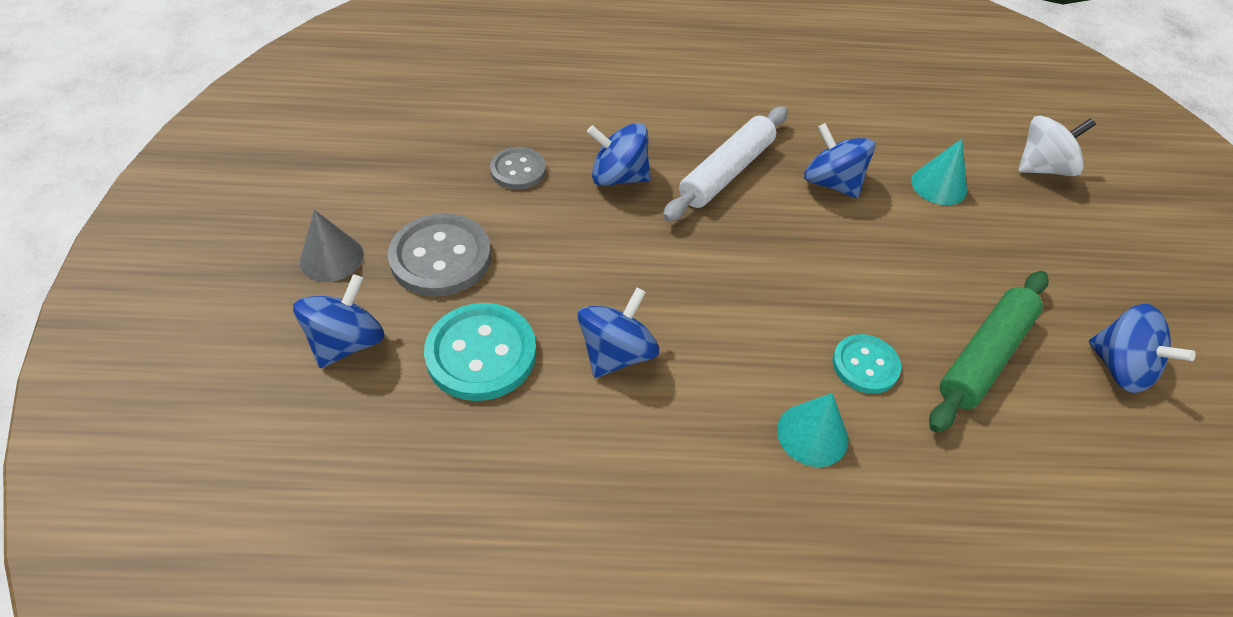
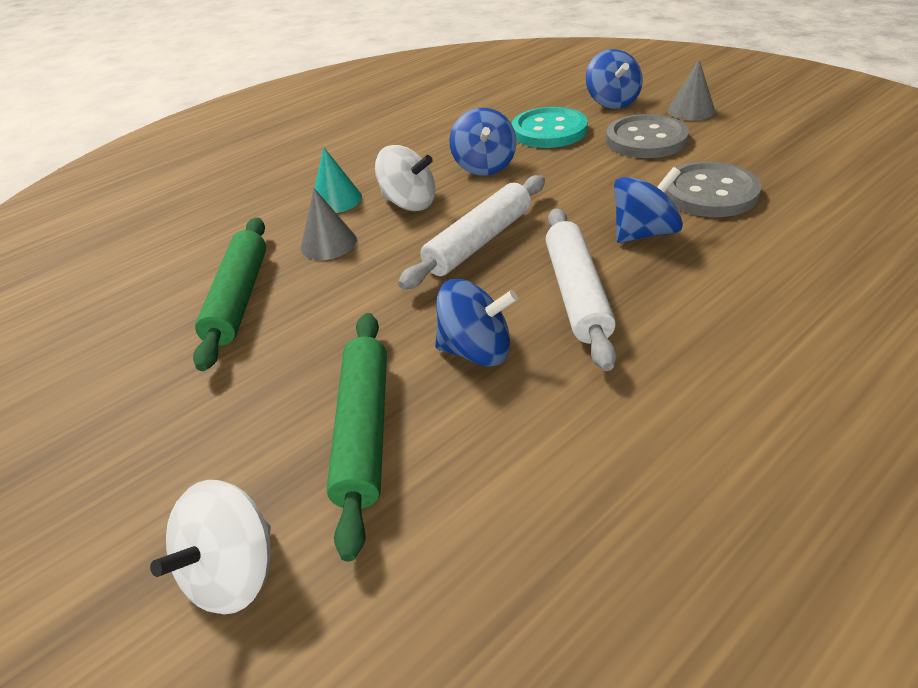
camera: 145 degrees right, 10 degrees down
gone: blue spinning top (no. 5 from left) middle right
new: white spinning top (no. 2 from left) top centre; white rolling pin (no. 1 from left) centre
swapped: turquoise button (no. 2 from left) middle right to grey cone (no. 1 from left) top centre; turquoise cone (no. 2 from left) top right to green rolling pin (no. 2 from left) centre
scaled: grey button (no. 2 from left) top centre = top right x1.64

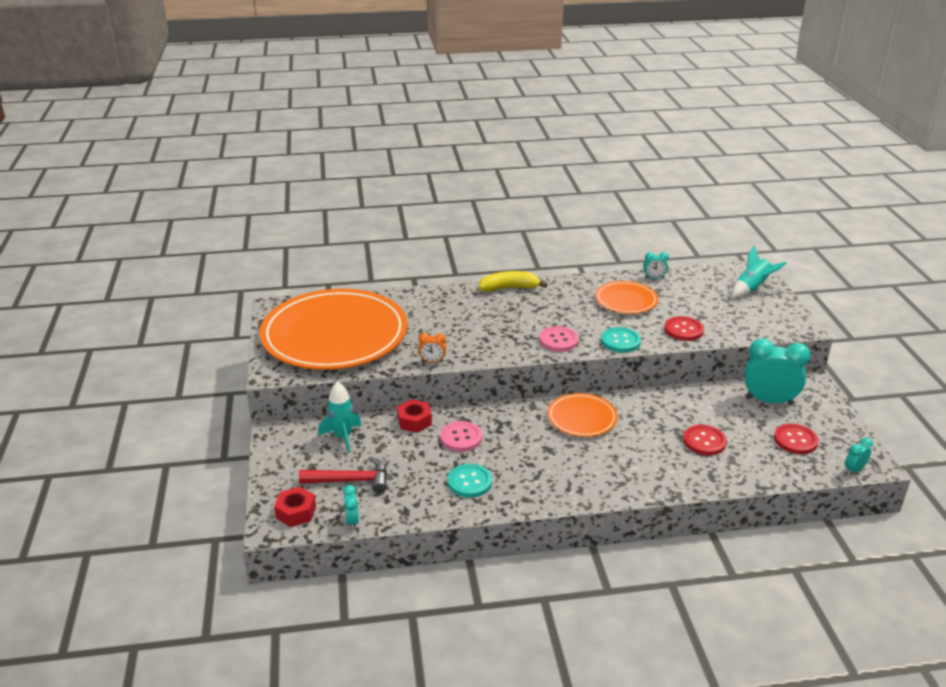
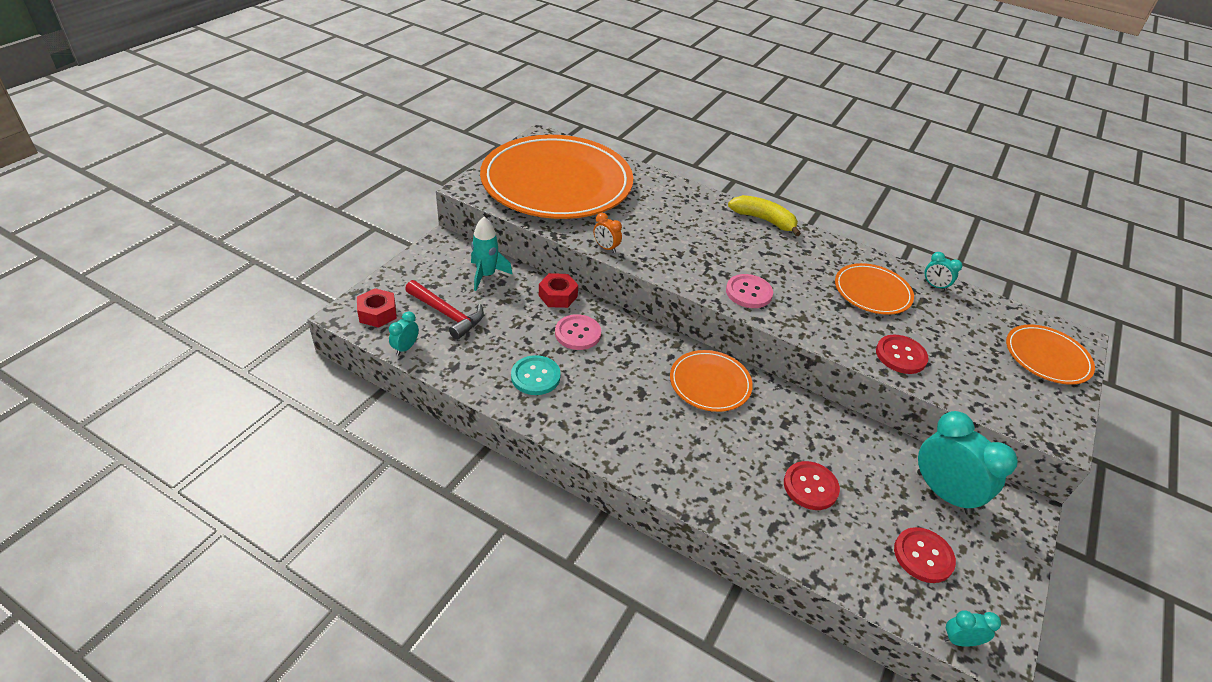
camera: 35 degrees right, 10 degrees up
gone: turquoise button (no. 2 from left) centre
swapped: turquoise rocket (no. 2 from left) middle right to orange plate (no. 4 from left) middle right

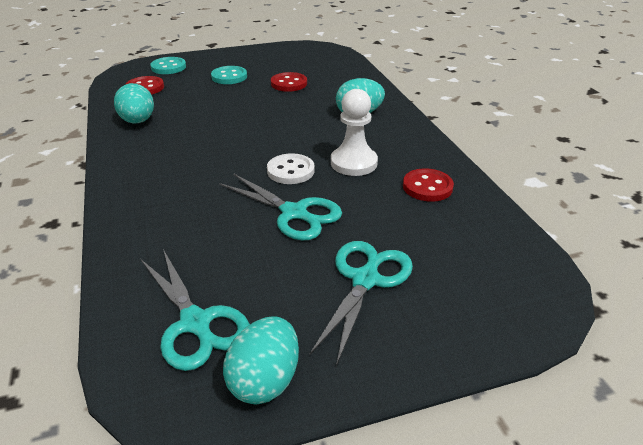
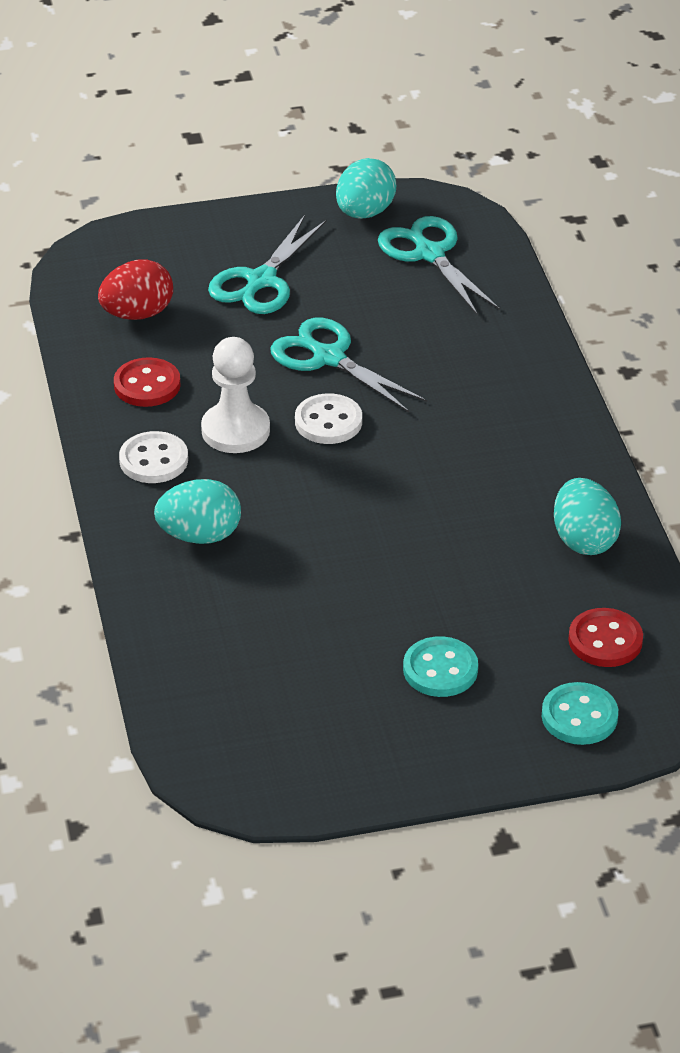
camera: 175 degrees left, 5 degrees up
gone: red button (no. 2 from left) top centre
new: red egg top left; white button (no. 1 from left) middle left

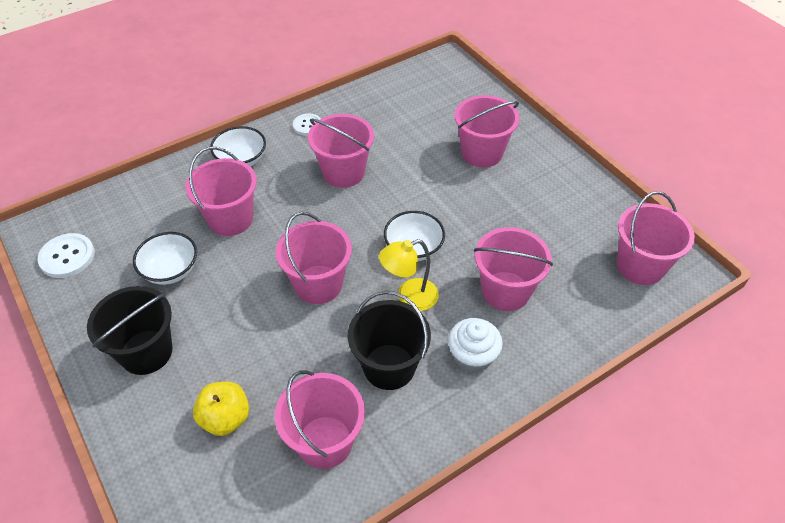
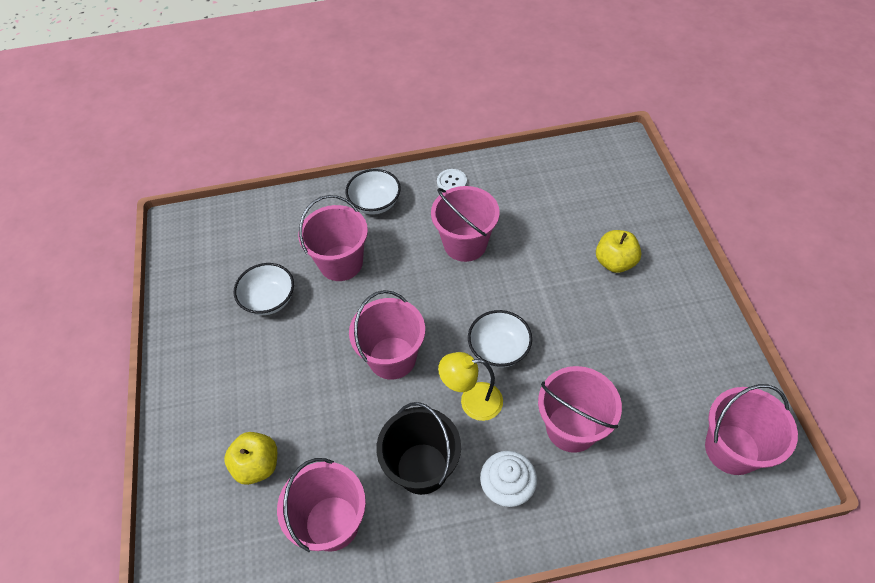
camera: 25 degrees right, 5 degrees up
gone: white button (no. 1 from left) middle left; black bucket (no. 1 from left) middle left
swapped: pink bucket (no. 5 from left) top centre to yellow apple (no. 2 from left) middle right

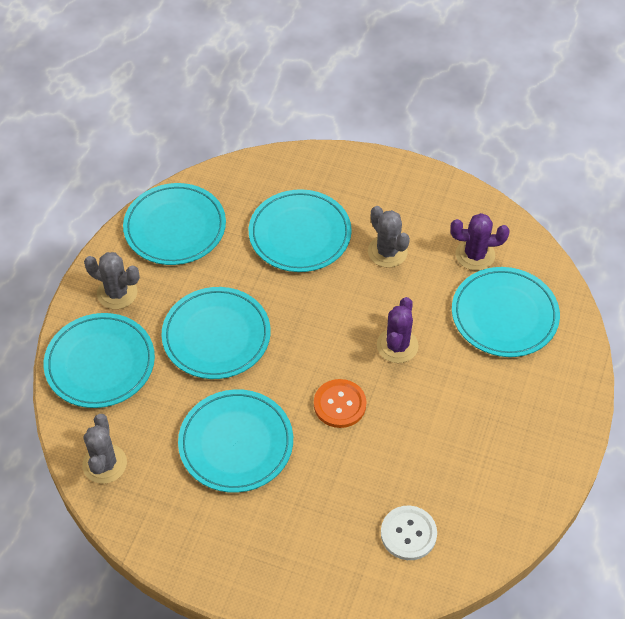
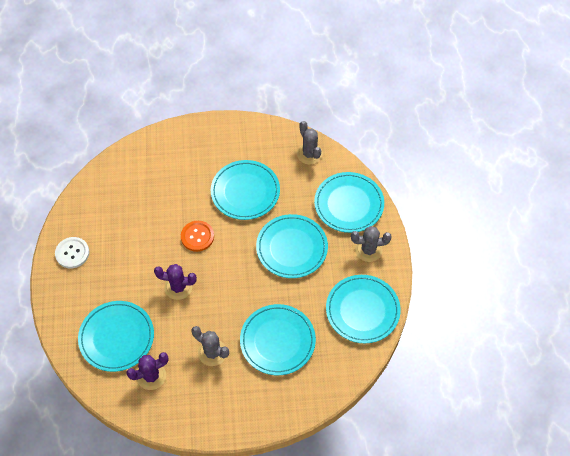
camera: 155 degrees right, 5 degrees up
shifted: white button bottom centre to middle left
rotated: purple cactus (no. 1 from left in the first image) centre = middle left 75 degrees counterclockwise

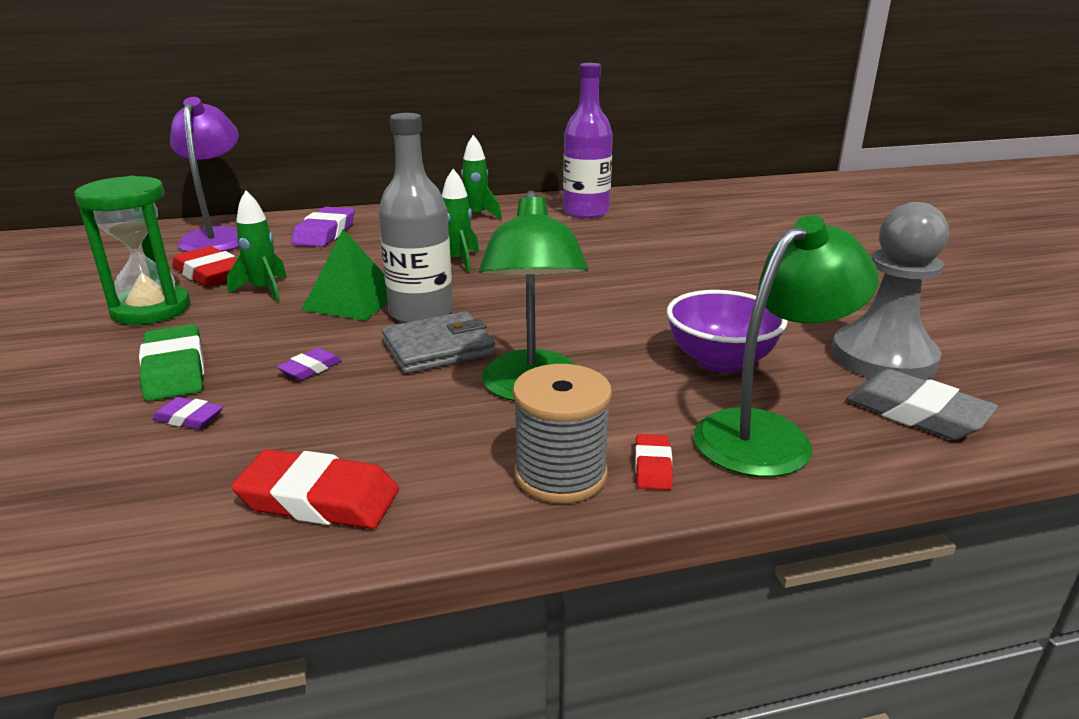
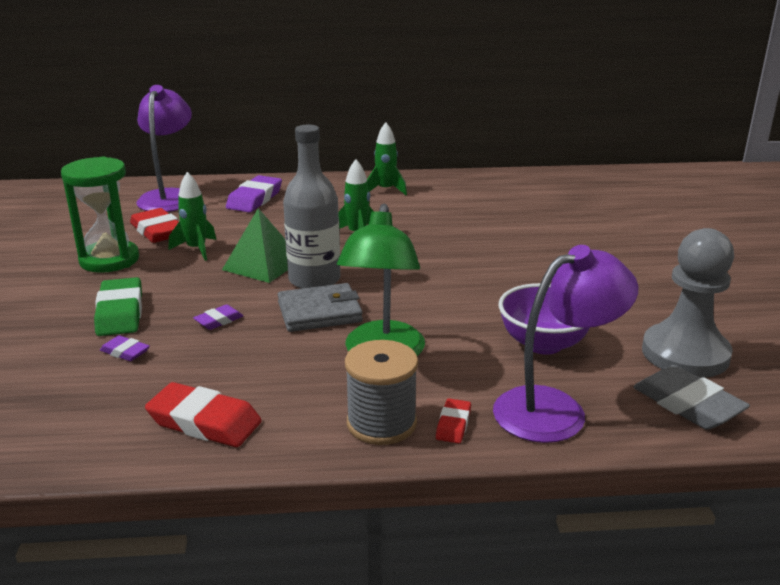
camera: 10 degrees right, 0 degrees up
gone: purple bottle top centre
repainted: green lamp (no. 2 from left) middle right to purple lamp (no. 2 from left) middle right

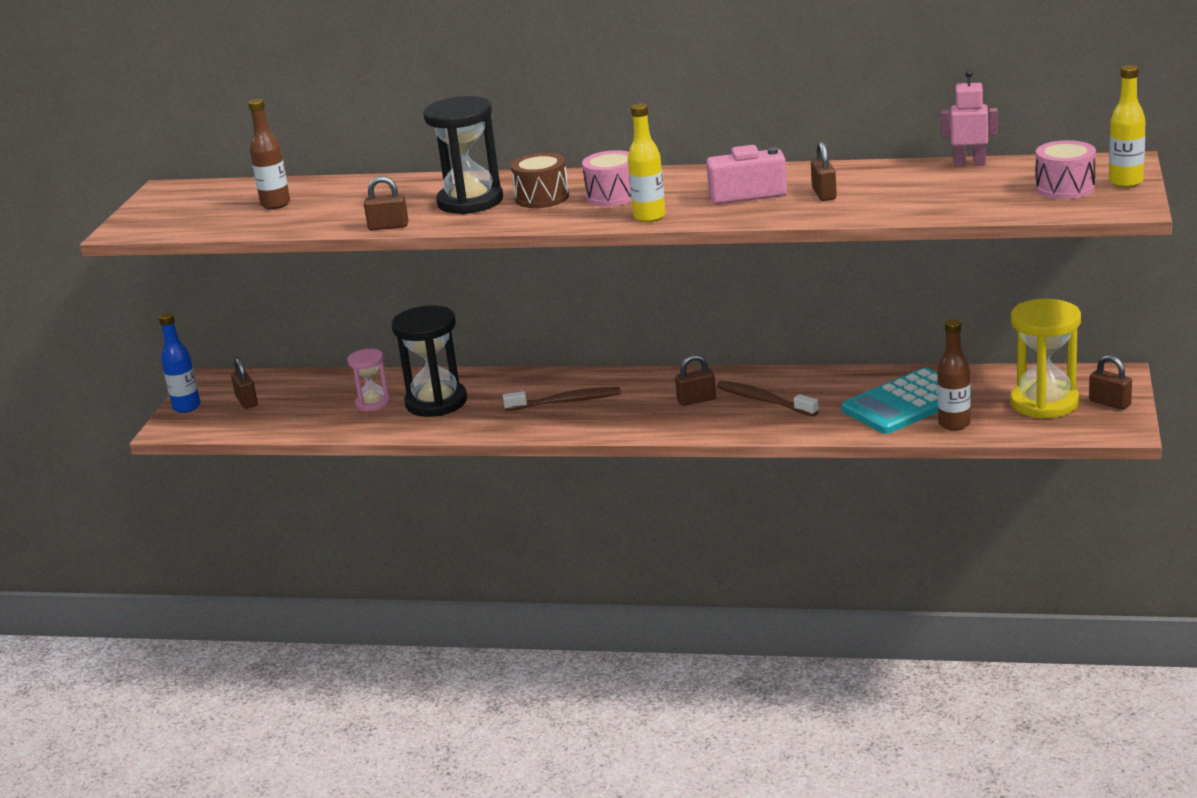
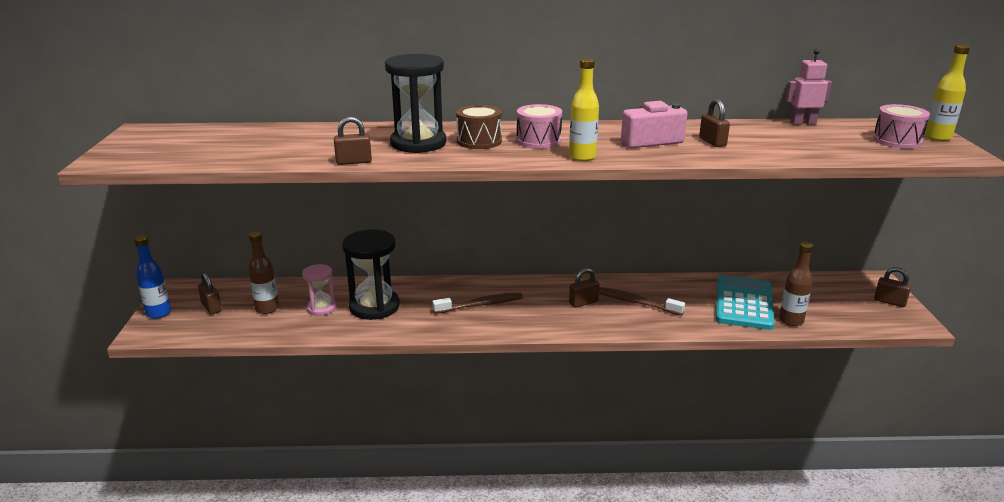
camera: 15 degrees left, 0 degrees up
gone: yellow hourglass middle right
shifted: brown bottle (no. 1 from left) top left to middle left
rotated: turquoise calculator middle right = middle right 150 degrees clockwise

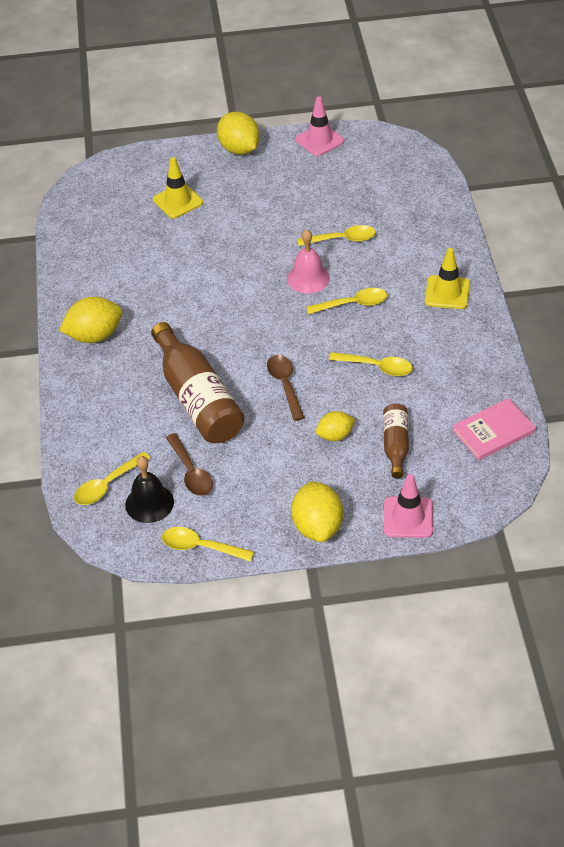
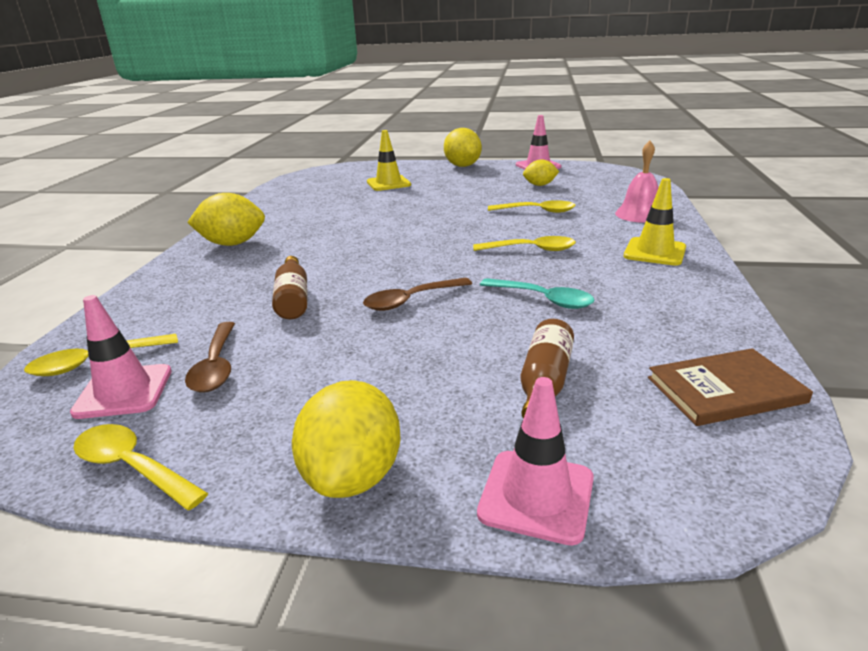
camera: 15 degrees right, 20 degrees down
shifted: pink bell top centre to top right; yellow lemon (no. 4 from left) centre to top centre
swapped: black bell middle left to pink traffic cone (no. 1 from left) middle left
repainted: yellow spoon (no. 5 from left) centre to turquoise spoon centre; pink book middle right to brown book middle right
rotated: brown spoon (no. 2 from left) centre = centre 120 degrees counterclockwise
scaled: brown bottle (no. 1 from left) centre = centre x0.52

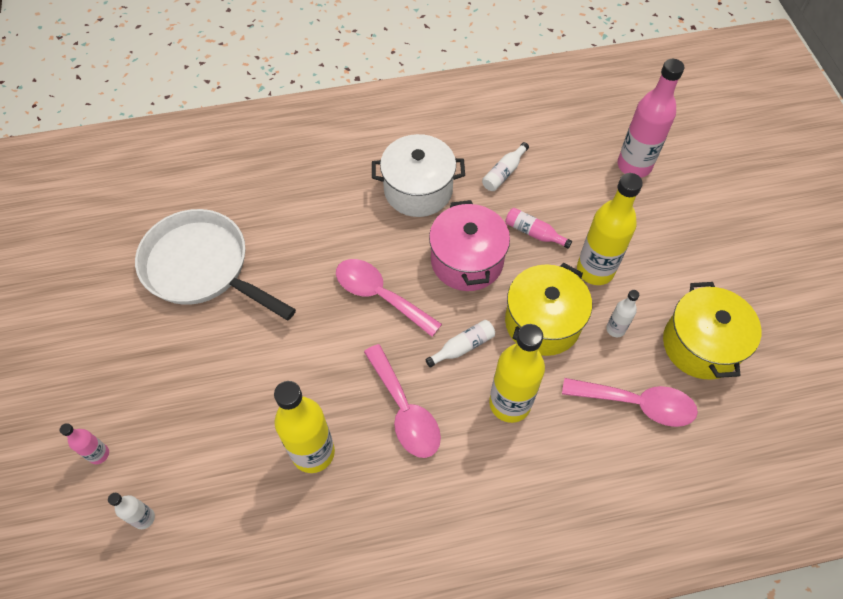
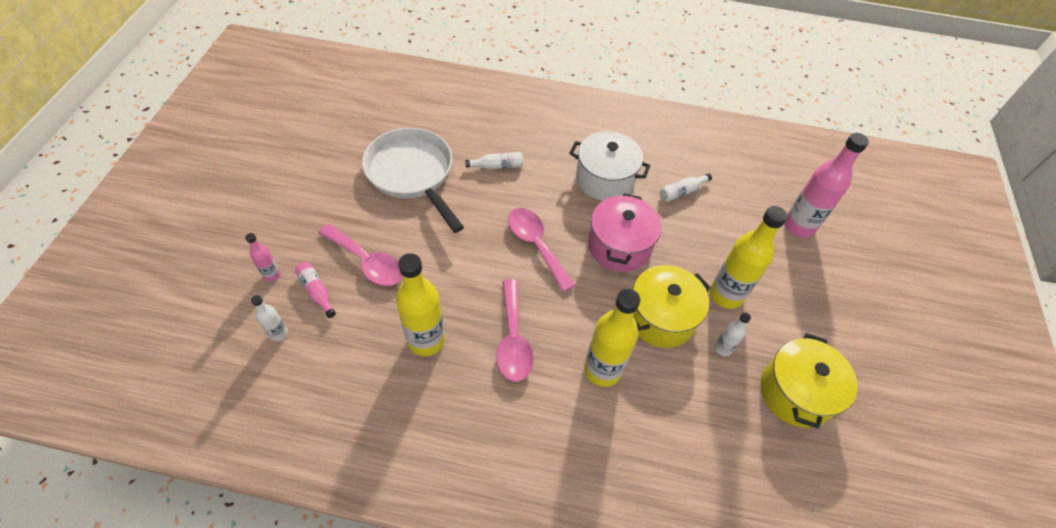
camera: 20 degrees right, 5 degrees down
shifted: white bottle (no. 2 from left) centre to top centre; pink bottle (no. 2 from left) centre to middle left; pink spoon (no. 3 from left in the first image) bottom right to pink spoon (no. 1 from left) centre

